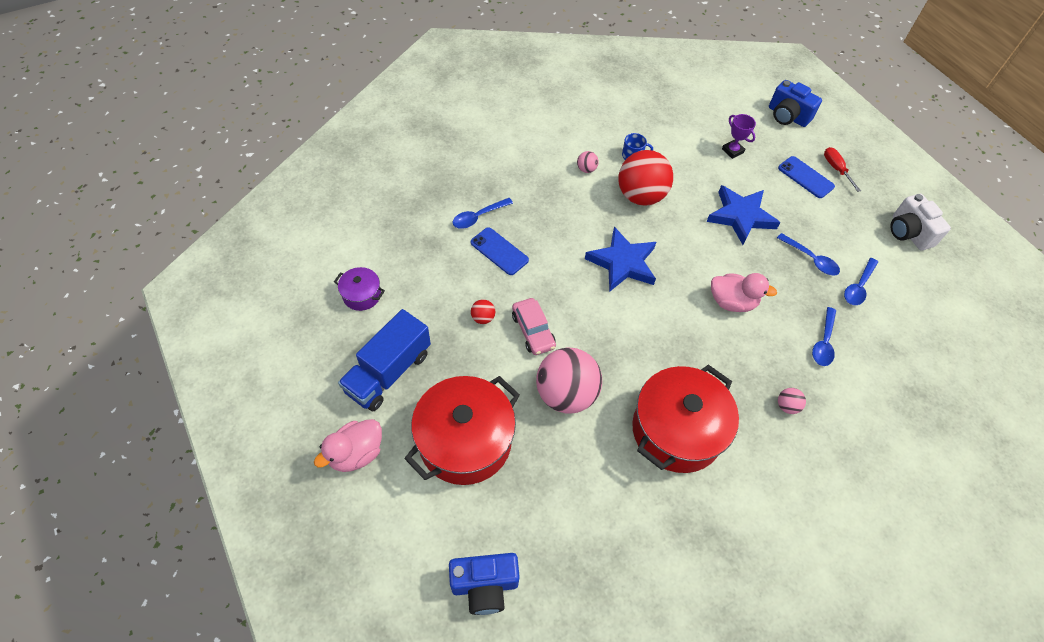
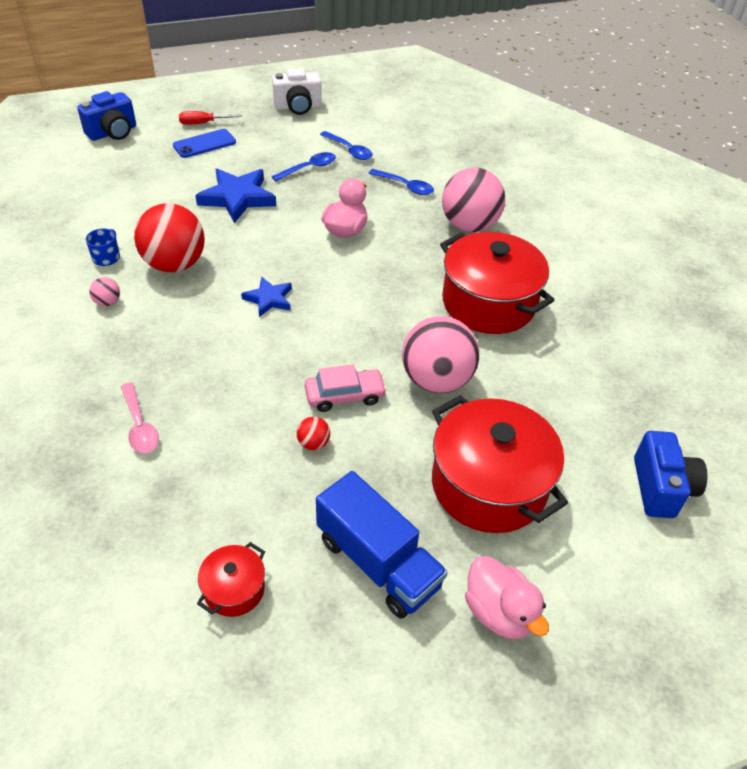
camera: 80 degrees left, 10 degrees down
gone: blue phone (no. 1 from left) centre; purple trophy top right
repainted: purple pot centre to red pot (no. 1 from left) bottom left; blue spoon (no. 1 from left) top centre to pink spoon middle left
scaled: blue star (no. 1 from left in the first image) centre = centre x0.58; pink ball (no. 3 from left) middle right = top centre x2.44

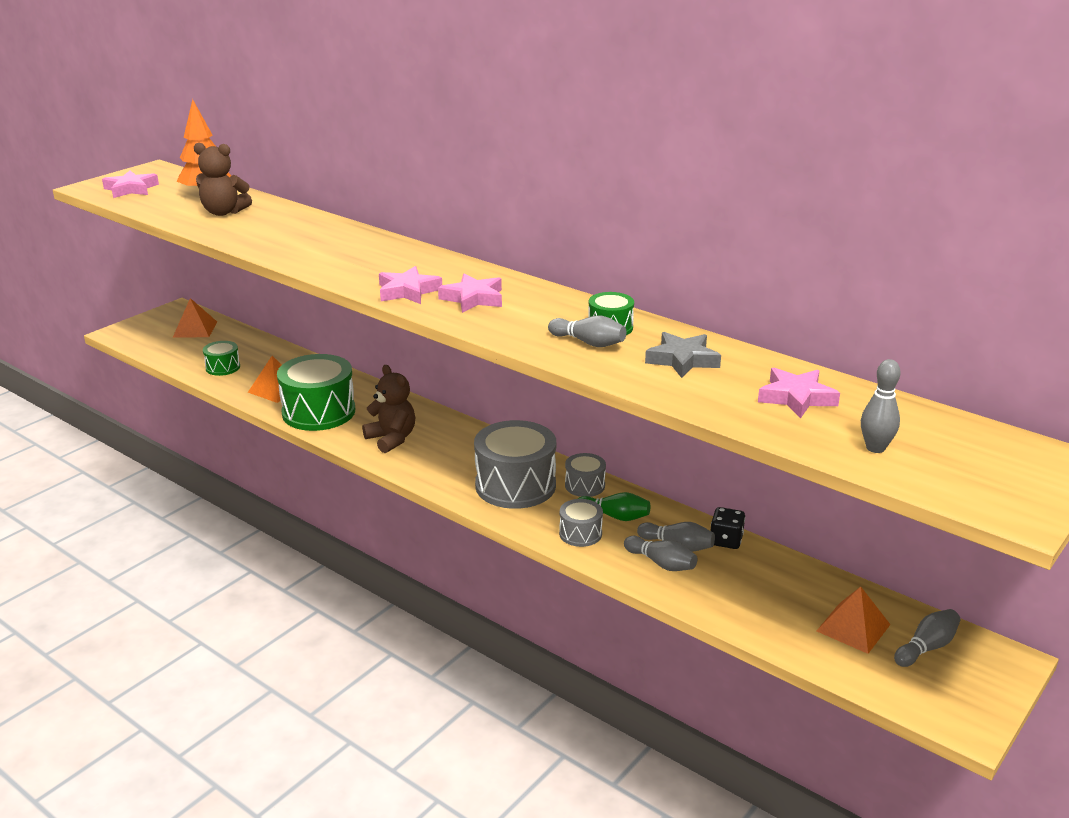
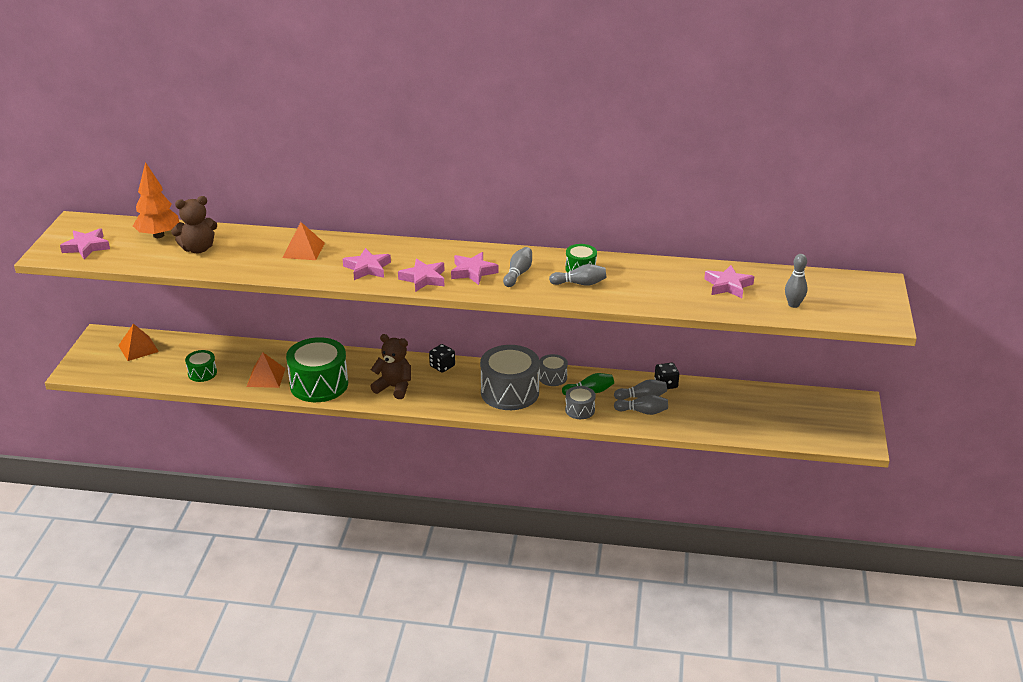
camera: 30 degrees left, 5 degrees up
gone: grey star centre
new: pink star (no. 2 from left) centre; black dice (no. 1 from left) centre
shifted: orange pyramid (no. 3 from left) bottom right to middle left; grey bowling pin (no. 5 from left in the first image) bottom right to grey bowling pin (no. 1 from left) centre

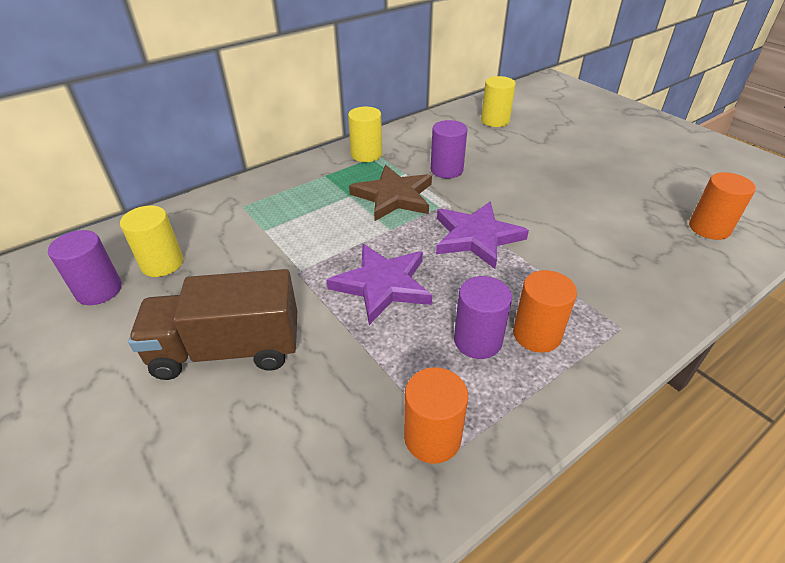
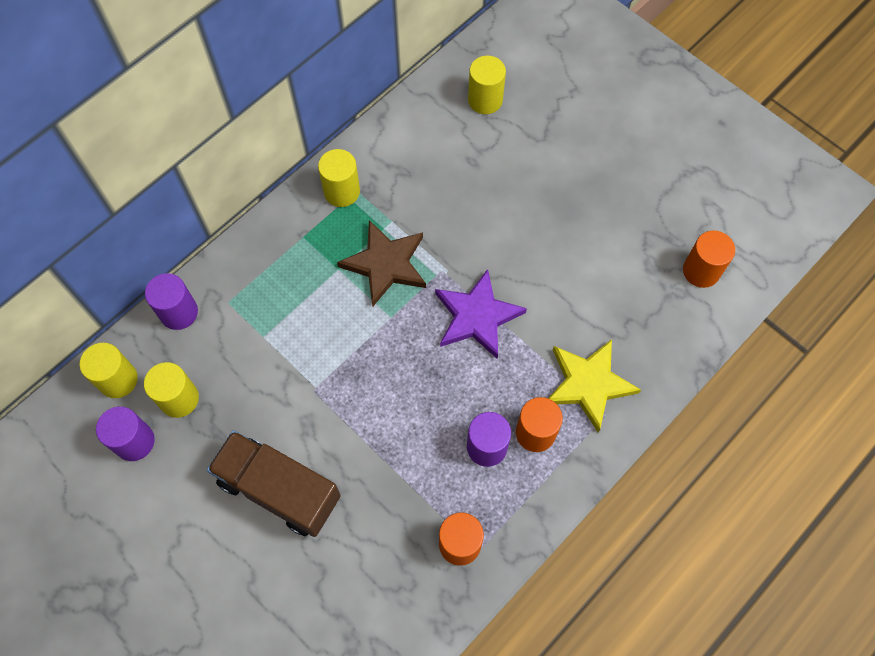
camera: 10 degrees left, 25 degrees up
gone: purple star (no. 1 from left) centre
new: yellow cylinder (no. 1 from left) middle left; yellow star middle right
shifted: purple cylinder (no. 2 from left) top centre to middle left
rotated: brown truck middle left = bottom left 45 degrees clockwise

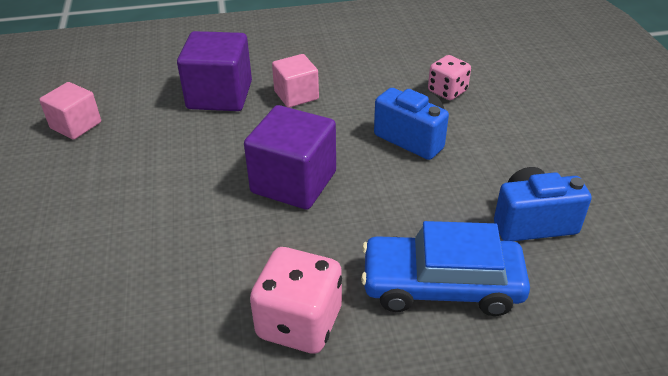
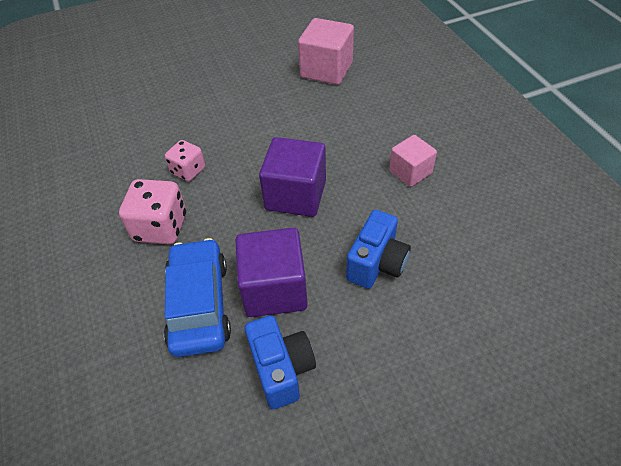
camera: 80 degrees right, 10 degrees up
shifted: purple cube (no. 1 from left) top left to centre; pink dice (no. 2 from left) top right to middle left
scaled: pink cube (no. 1 from left) top left = top centre x1.61

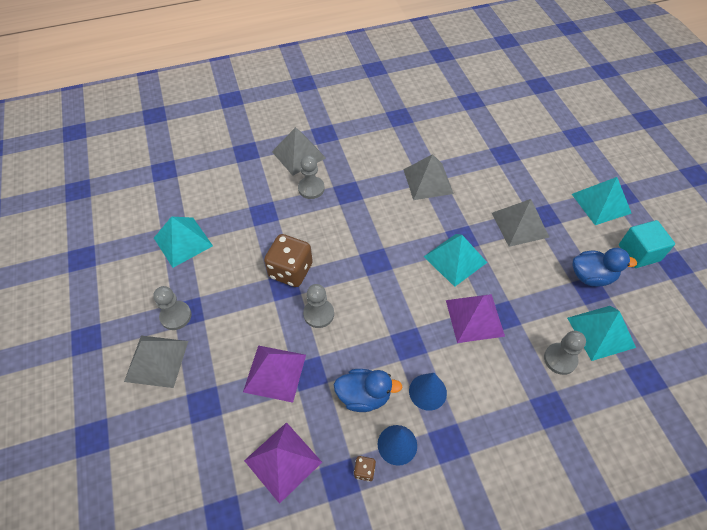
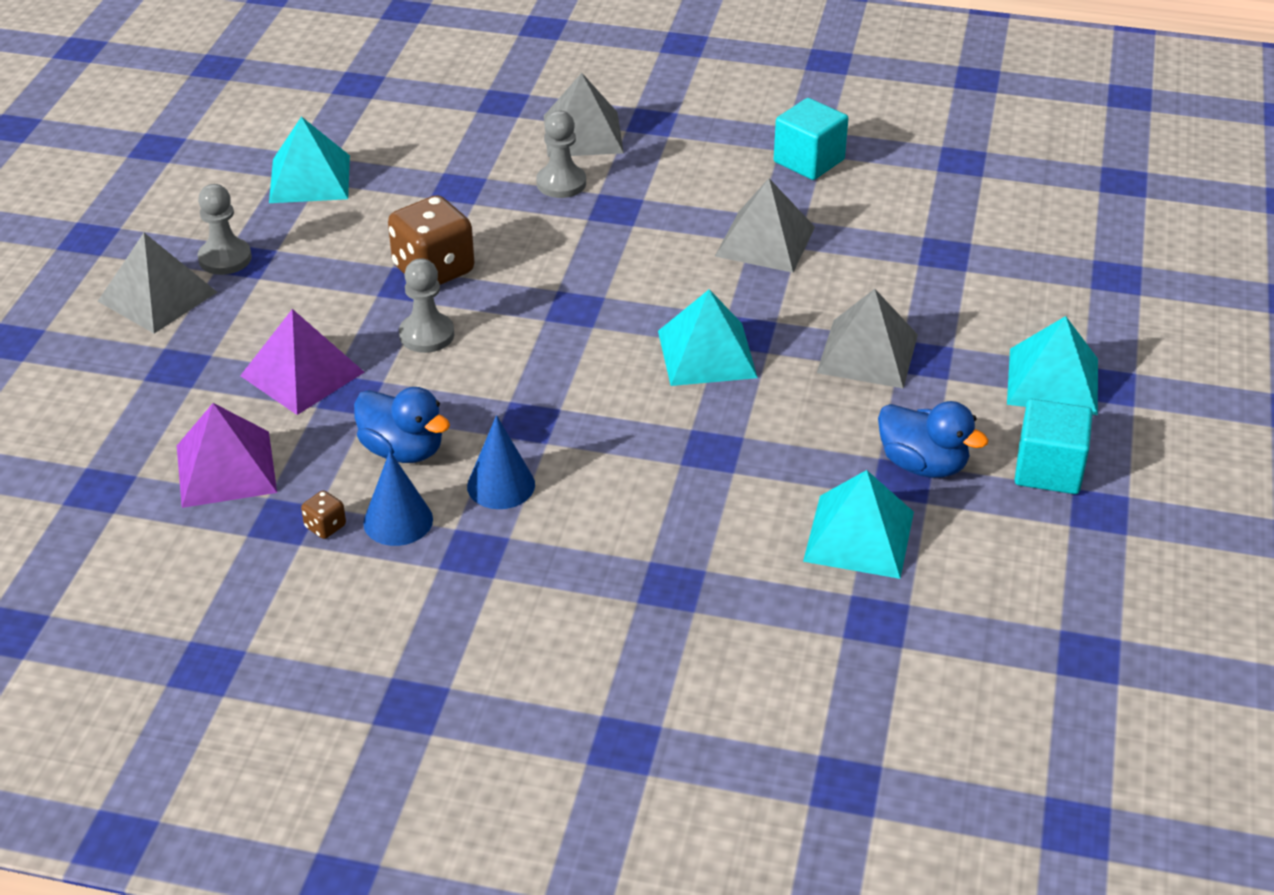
camera: 30 degrees right, 15 degrees down
gone: purple pyramid (no. 3 from left) middle right; grey pawn (no. 4 from left) middle right
new: turquoise cube (no. 1 from left) top centre

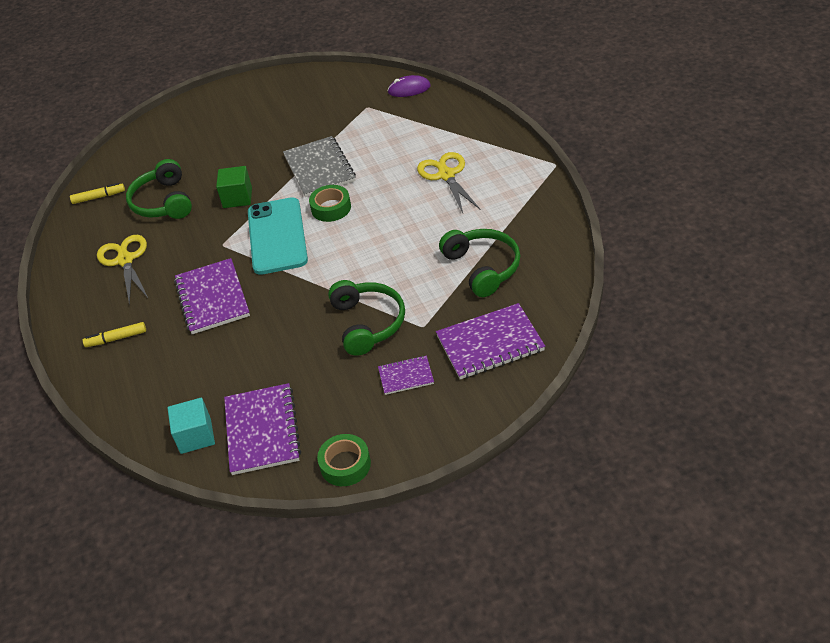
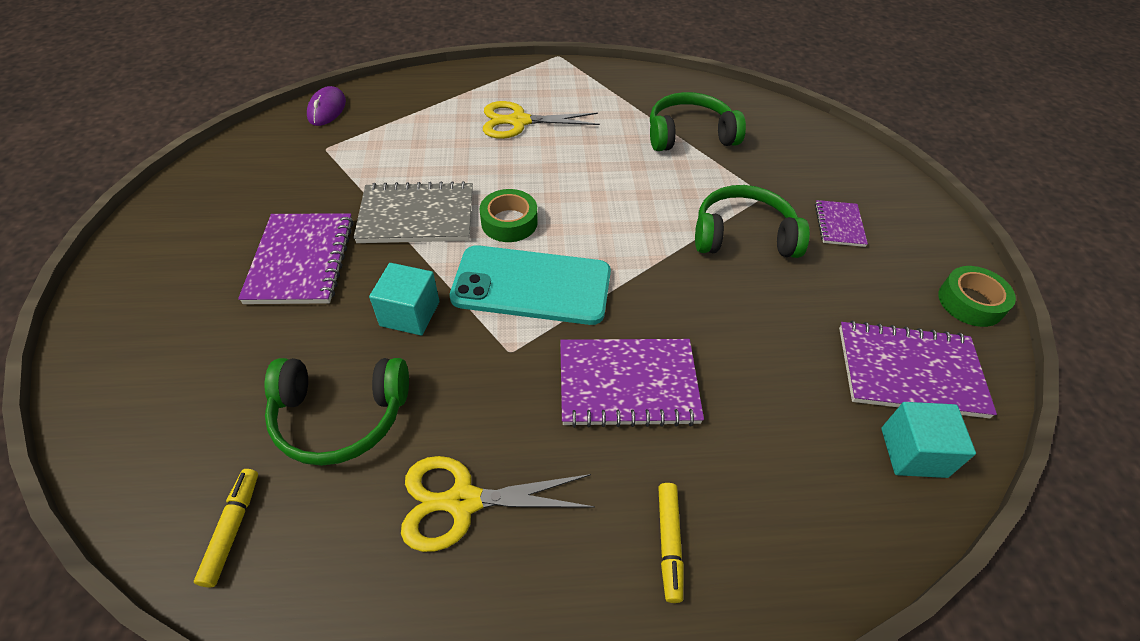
camera: 80 degrees left, 5 degrees up
shifted: purple notebook (no. 4 from left in the first image) centre to purple notebook (no. 1 from left) middle left
repainted: green cube top left to turquoise cube (no. 1 from left) centre

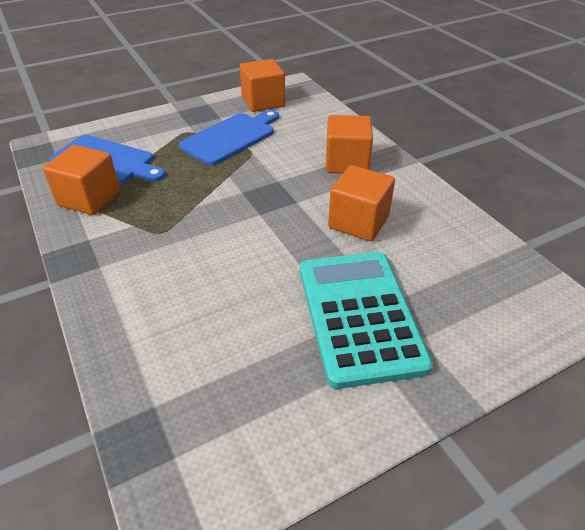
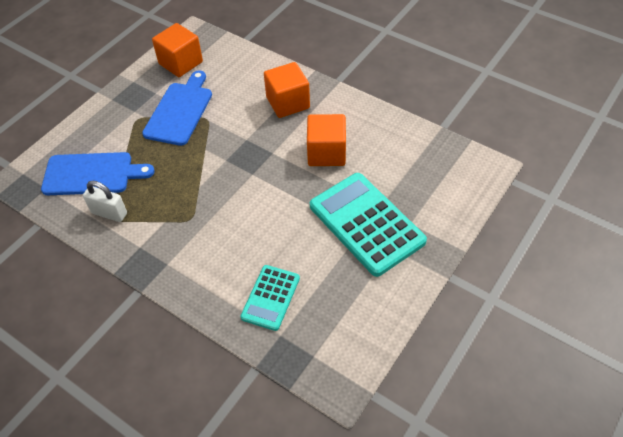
camera: 25 degrees left, 10 degrees up
new: turquoise calculator (no. 1 from left) bottom centre
swapped: orange cube (no. 1 from left) middle left to white padlock middle left

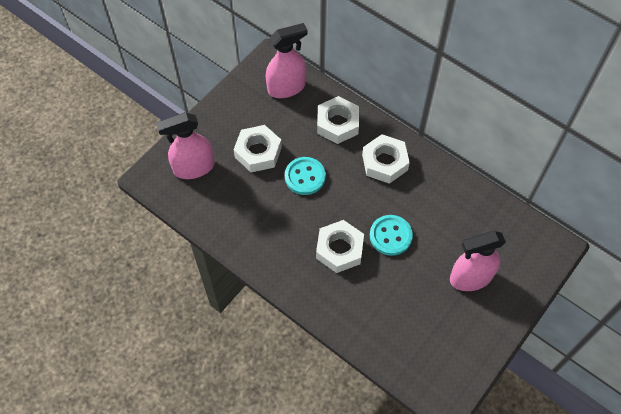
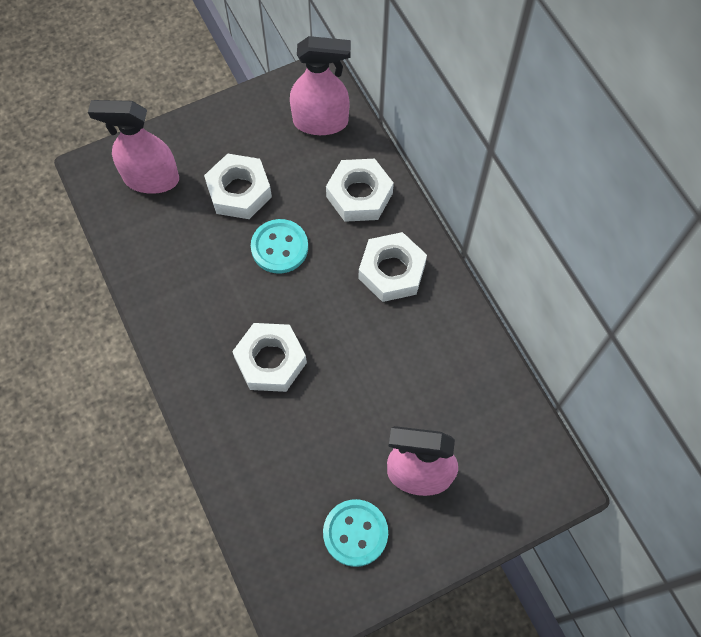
camera: 25 degrees right, 5 degrees up
shifted: turquoise button (no. 2 from left) centre to bottom centre

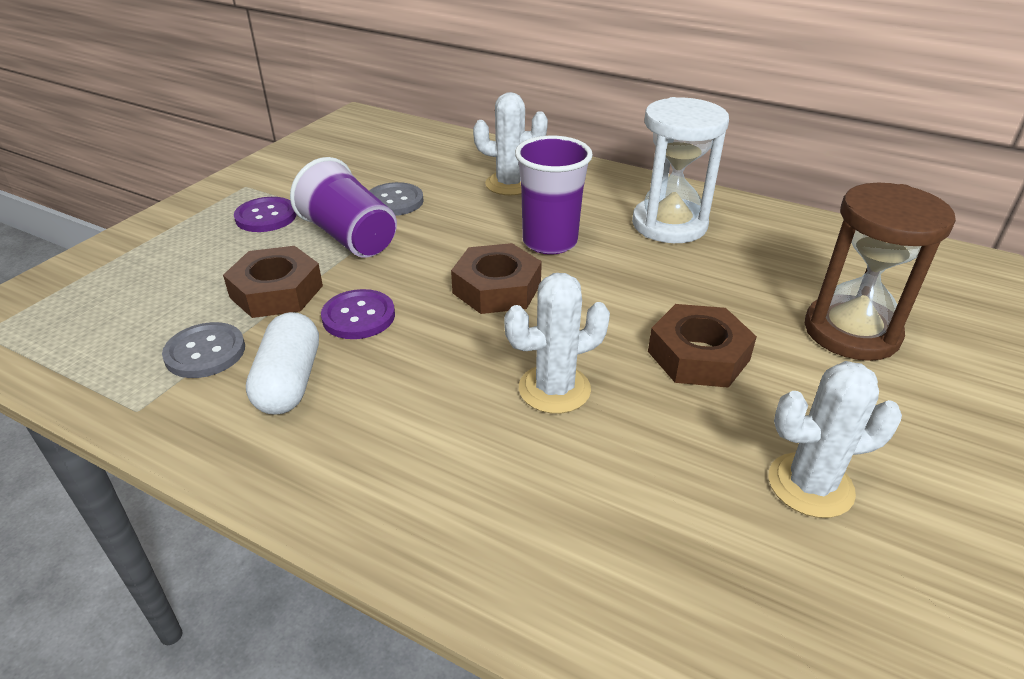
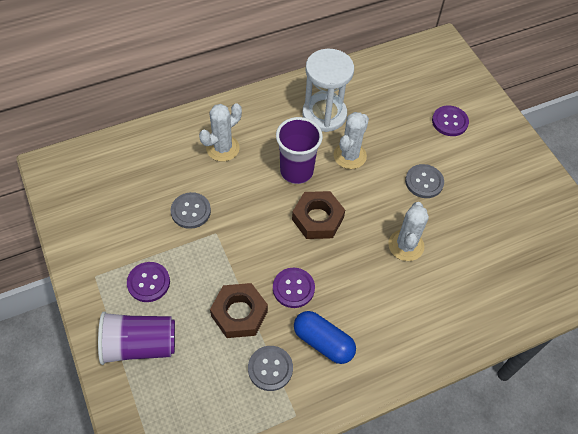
camera: 55 degrees left, 20 degrees up
shifted: purple cup (no. 1 from left) top centre to bottom left; white cactus (no. 3 from left in the first image) middle right to white cactus (no. 2 from left) top centre
swapped: brown nut (no. 3 from left) middle right to grey button (no. 3 from left) middle right; brown hourglass middle right to purple button (no. 3 from left) top right
repainted: white capsule middle left to blue capsule bottom centre

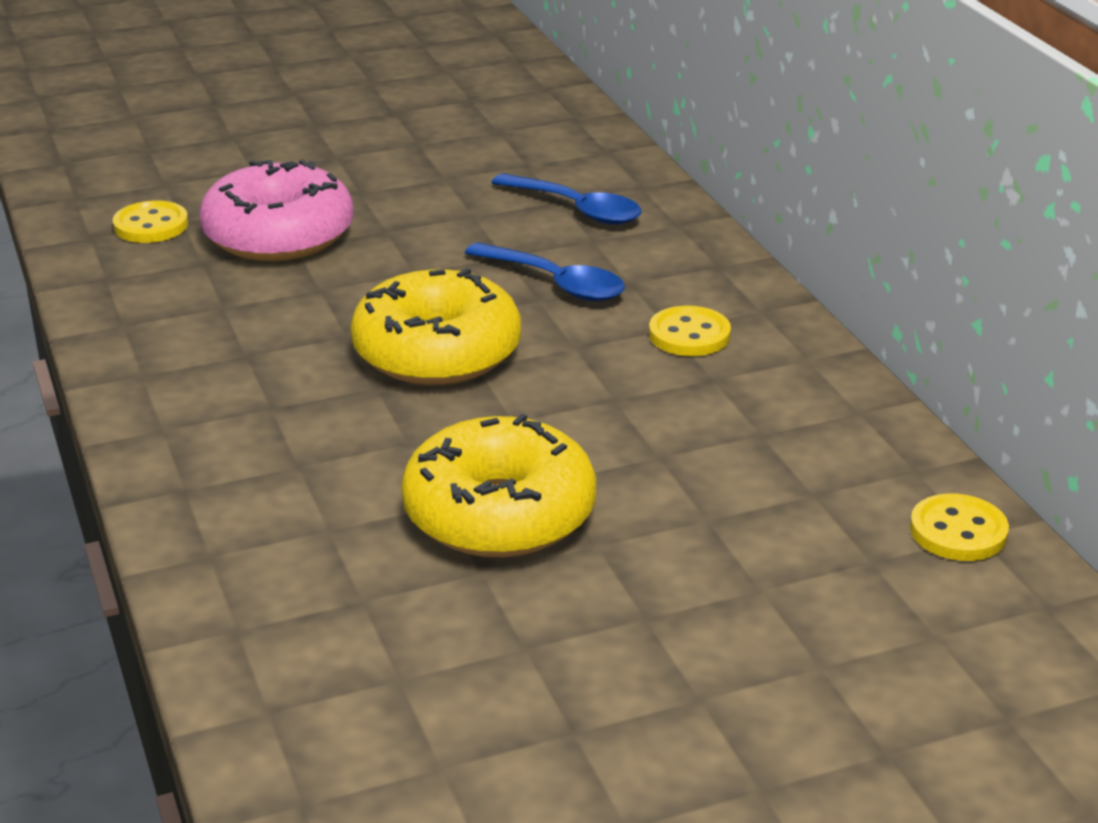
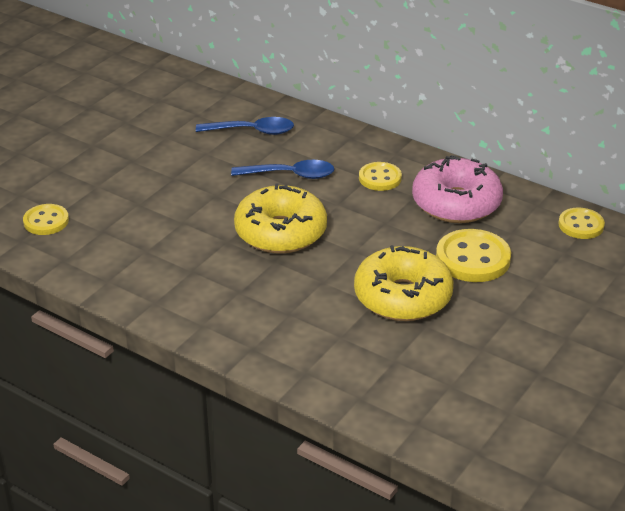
camera: 35 degrees left, 5 degrees up
new: yellow button (no. 3 from left) middle right
shifted: pink donut top left to middle right

